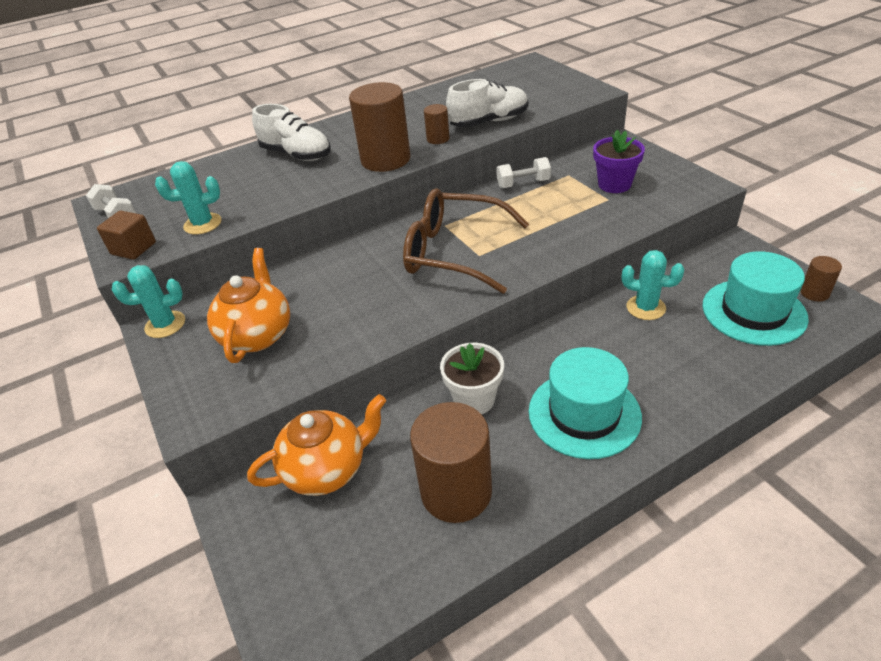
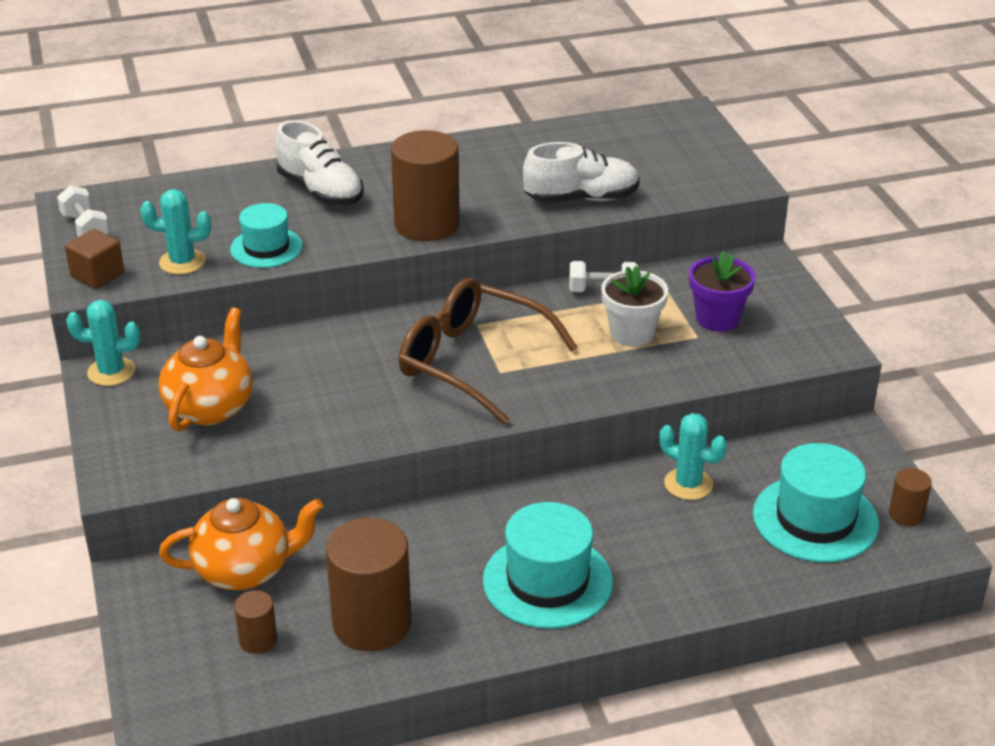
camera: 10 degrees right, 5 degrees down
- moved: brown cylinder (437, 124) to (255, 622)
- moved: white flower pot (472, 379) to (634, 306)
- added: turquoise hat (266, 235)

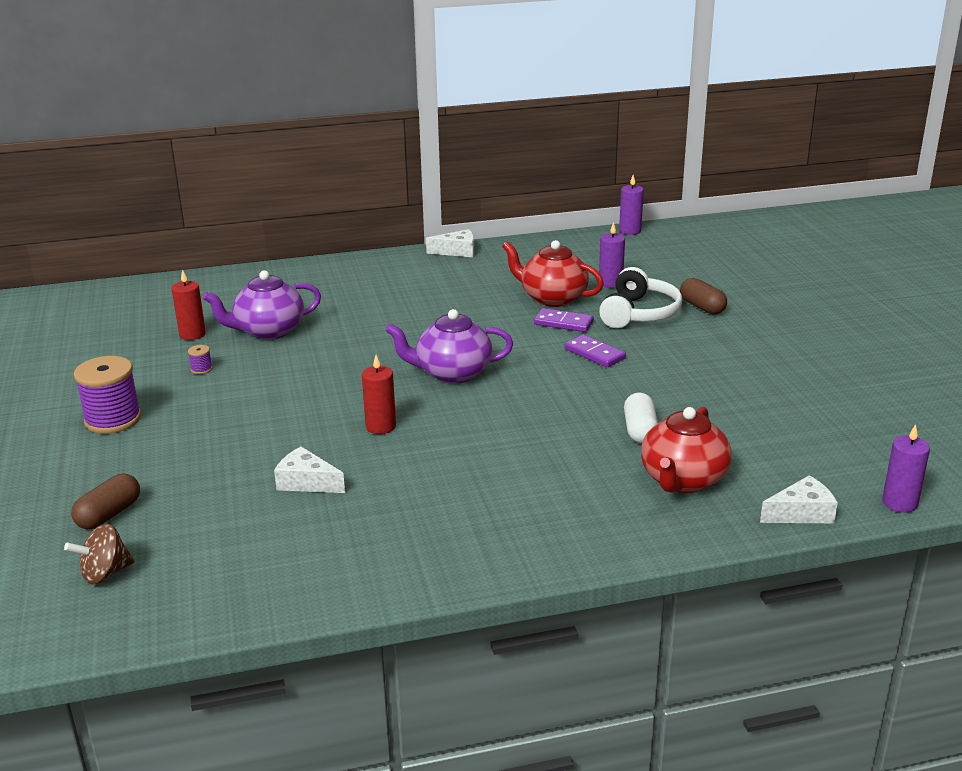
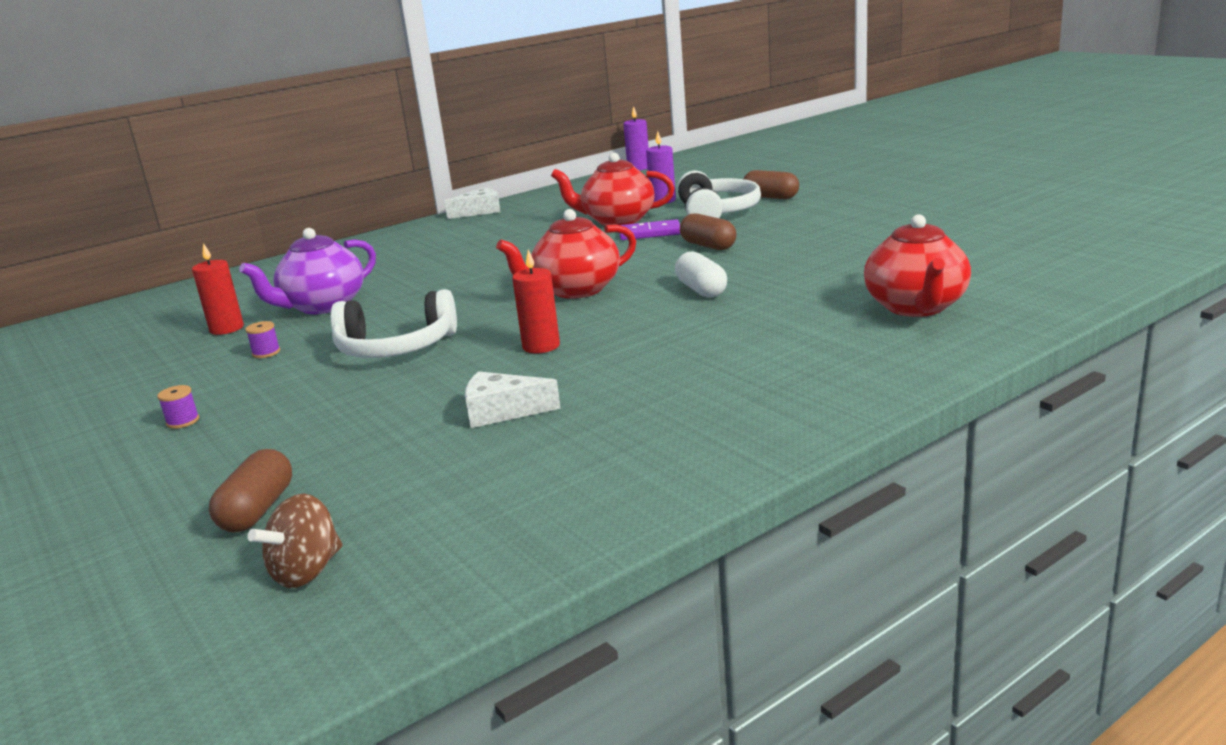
camera: 20 degrees left, 5 degrees down
- resized: purple spool (107, 395) = (178, 407) x0.42
- recoloured: purple teapot (449, 346) to red teapot (566, 254)
- replaced: purple domino (595, 350) to brown capsule (708, 231)
- moved: white capsule (641, 418) to (701, 275)
- removed: white cheese (799, 499)
- removed: purple candle (906, 468)
- added: white headphones (394, 323)

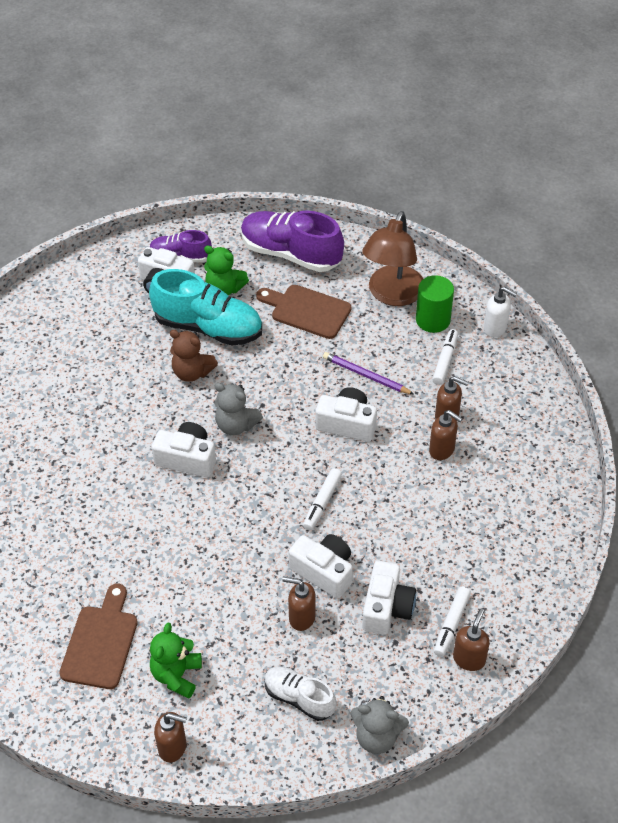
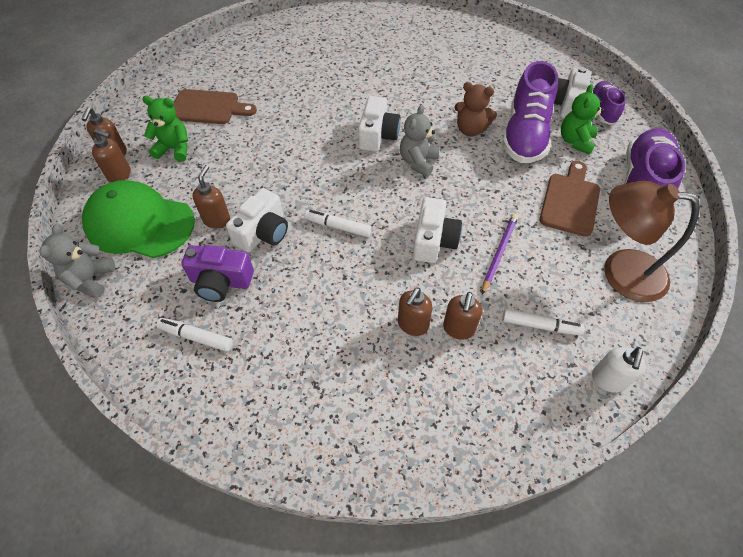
camera: 85 degrees right, 5 degrees up
- recoloured: turquoise shoe (205, 307) to purple shoe (530, 112)
- turned: brown teddy bear (194, 356) = (475, 109) 90 degrees counterclockwise
- replaced: white shoe (300, 694) to green cap (138, 219)
- recoloured: white camera (389, 598) to purple camera (217, 273)
- removed: green cylinder (435, 304)
- moved: brown soap dispenser (471, 640) to (111, 155)

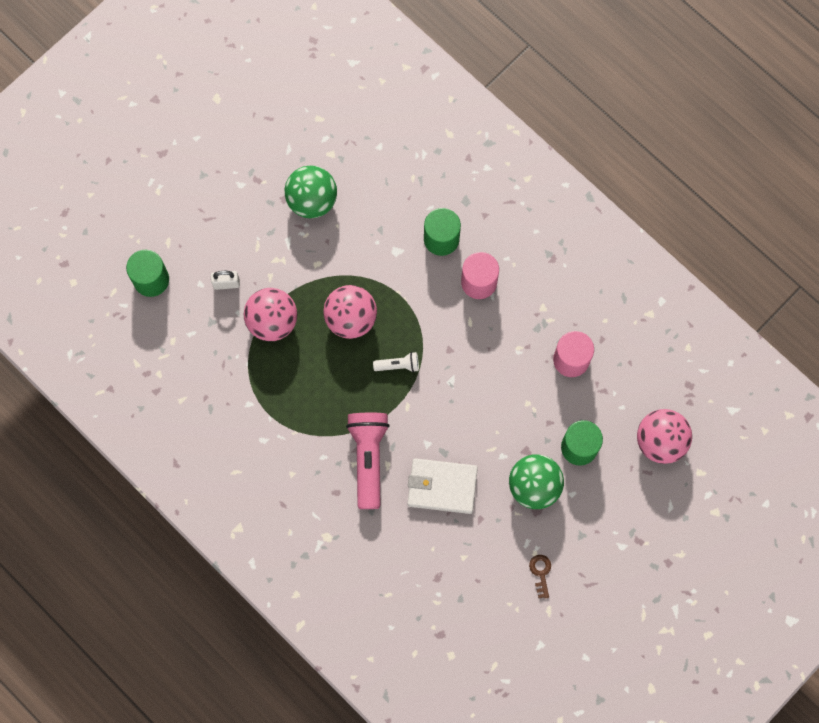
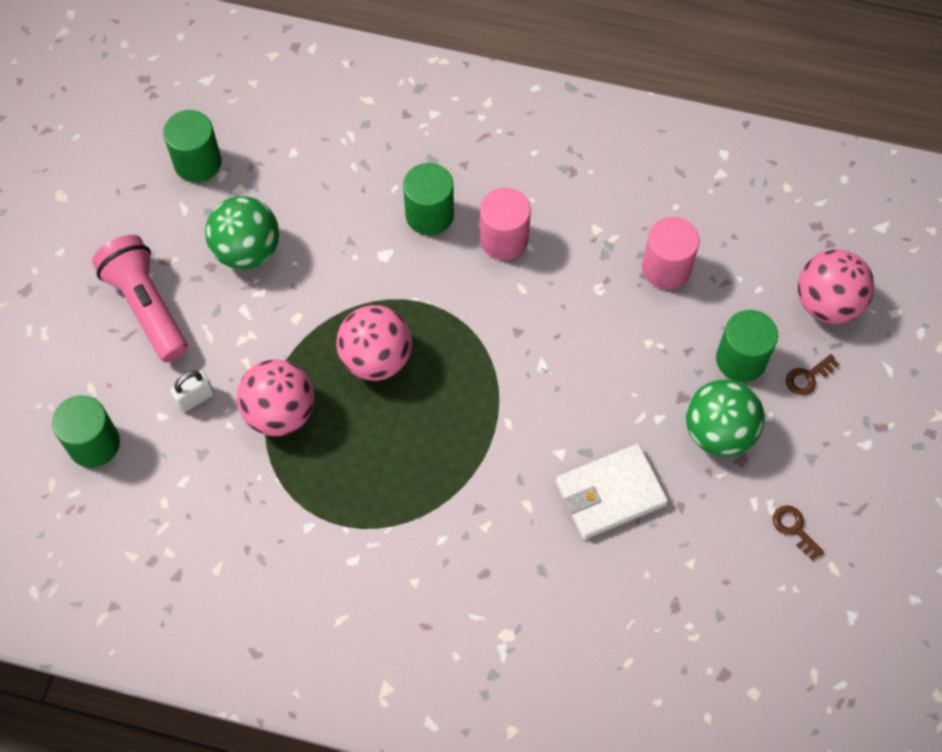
camera: 30 degrees left, 10 degrees down
- moved: pink flashlight (368, 461) to (140, 298)
- removed: white flashlight (396, 362)
- added: green cylinder (192, 146)
- added: brown key (813, 374)

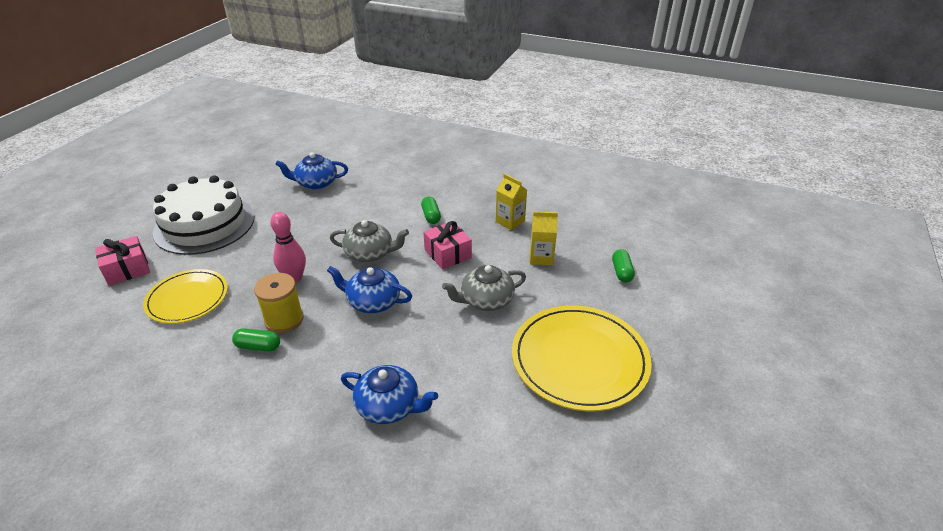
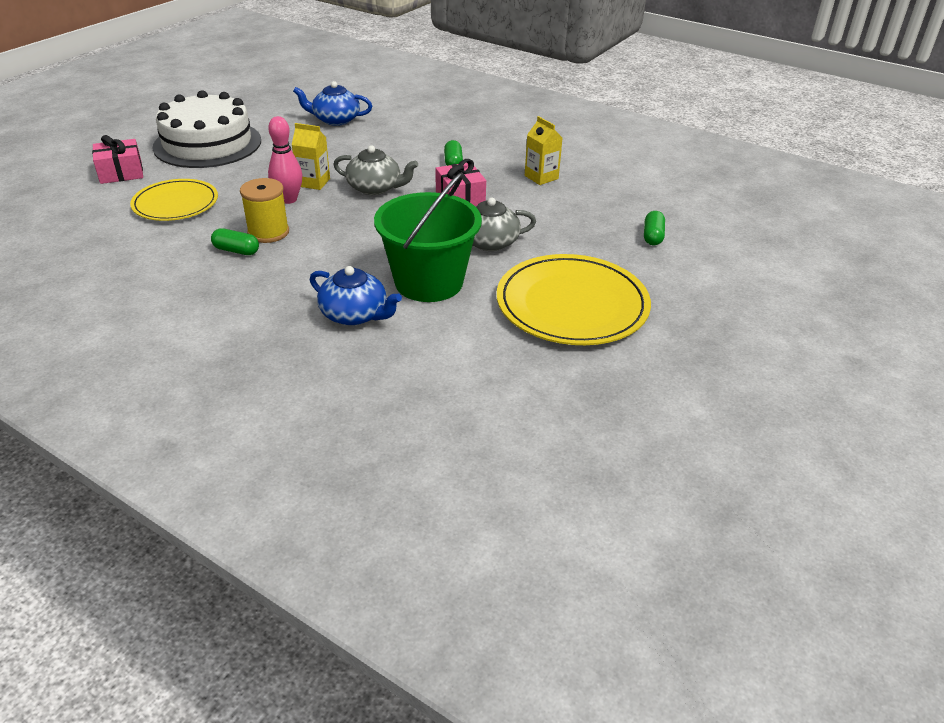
camera: 10 degrees right, 0 degrees up
- removed: blue teapot (369, 289)
- moved: yellow carton (544, 238) to (311, 156)
- added: green bucket (428, 237)

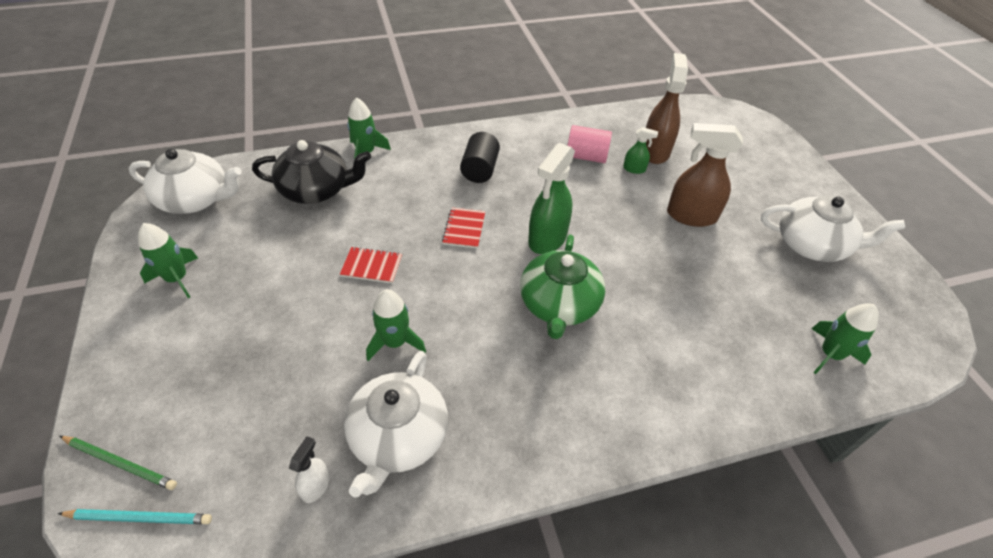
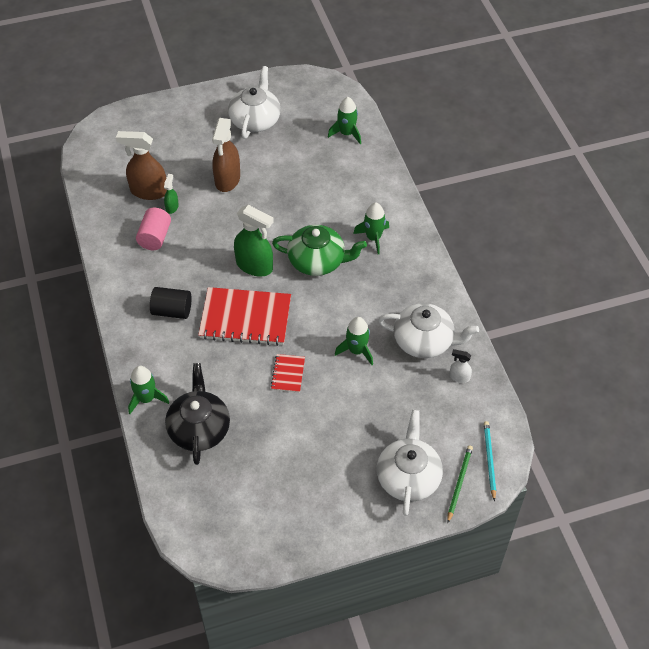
camera: 90 degrees left, 5 degrees up
- moved: white teapot (185, 181) to (410, 463)
- moved: green rocket (168, 260) to (371, 228)
- resized: red notebook (463, 228) = (244, 316) x2.13

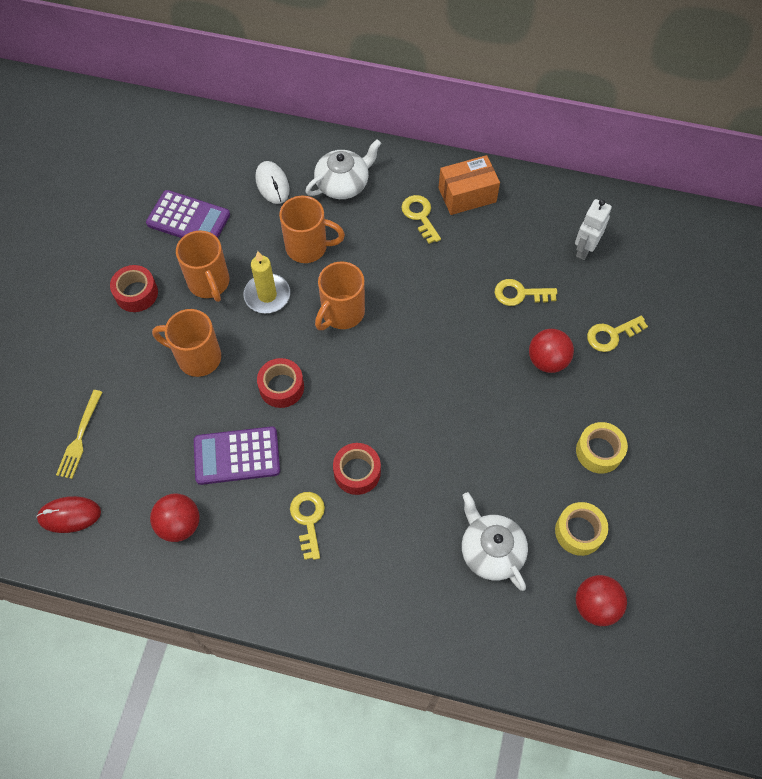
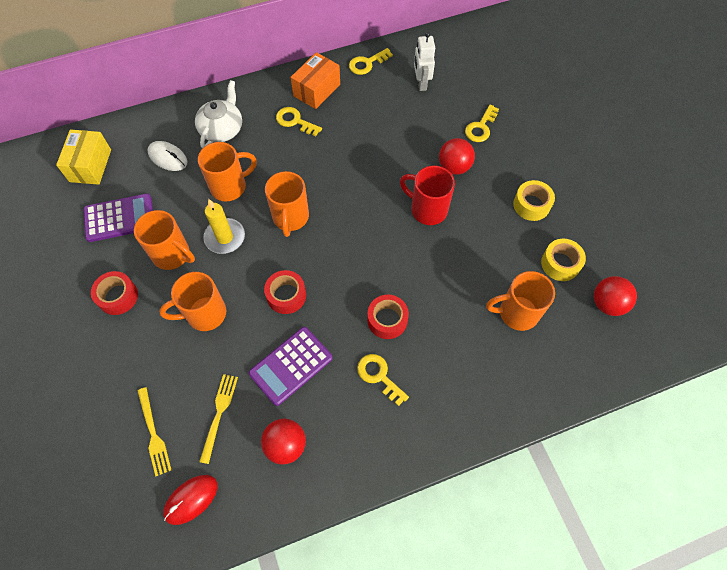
camera: 35 degrees left, 0 degrees up
- replaced: white teapot (495, 541) to orange mug (520, 301)
- moved: yellow key (525, 292) to (371, 61)
- added: yellow box (83, 157)
- added: yellow fork (218, 419)
- added: red mug (427, 195)

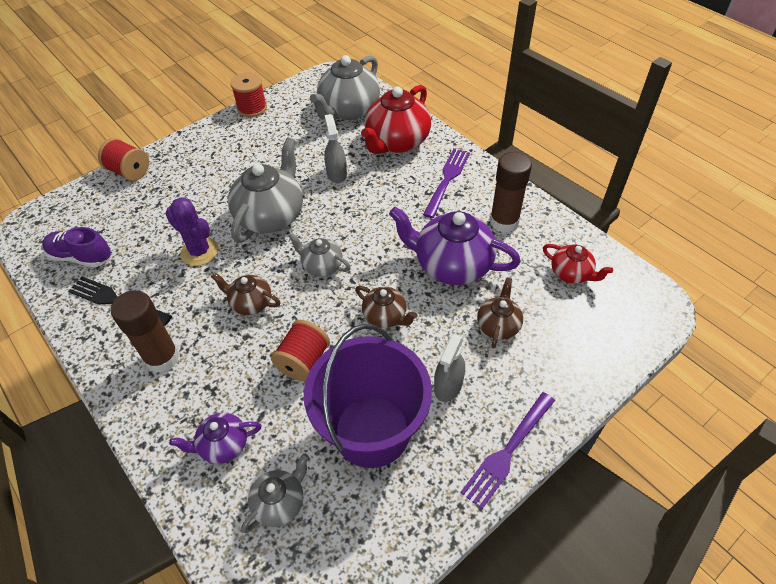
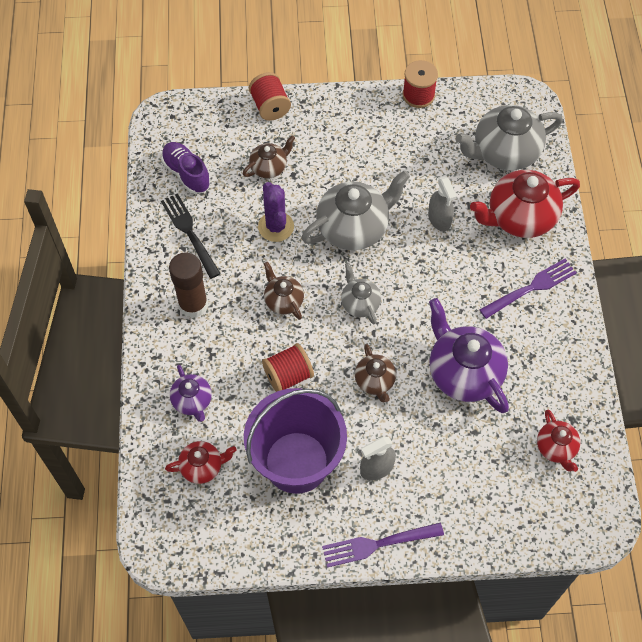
camera: 35 degrees right, 10 degrees up
- turned: purple teapot (215, 438) = (191, 393) 135 degrees counterclockwise
- recoloured: grey teapot (275, 493) to red teapot (200, 462)
- turned: grey spray bottle (335, 148) = (442, 203) 135 degrees clockwise
- moved: brown teapot (500, 313) to (269, 156)
- removed: brown glue stick (511, 192)

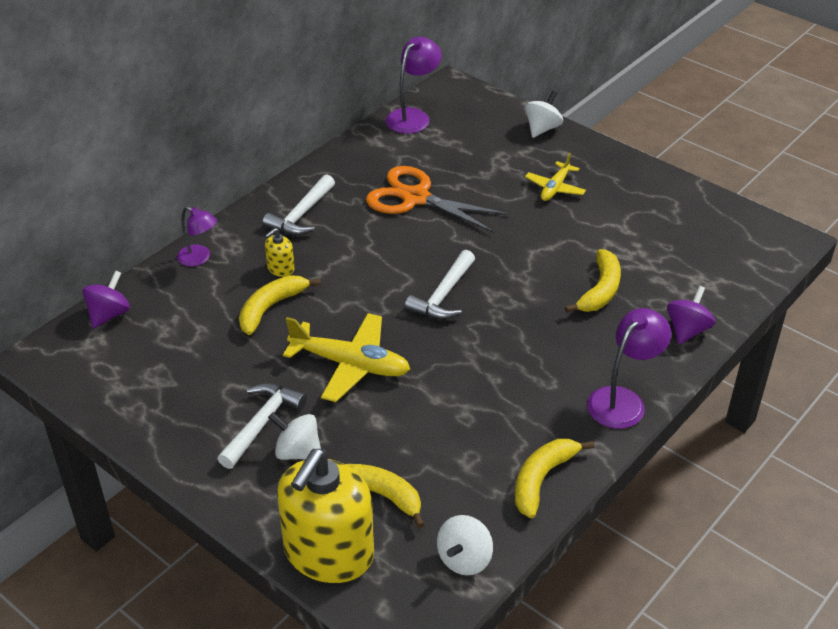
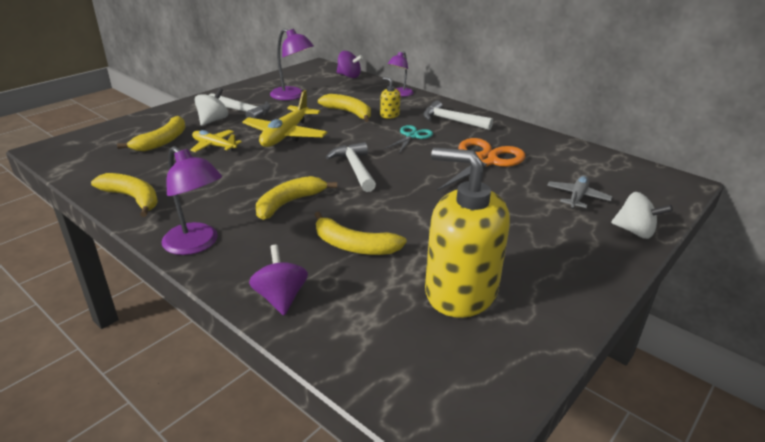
camera: 90 degrees right, 10 degrees down
- moved: yellow soap dispenser (325, 516) to (467, 233)
- moved: purple lamp (414, 85) to (292, 64)
- turned: white hammer (440, 285) = (351, 167) 45 degrees clockwise
- removed: white spinning top (465, 545)
- moved: yellow plane (555, 177) to (216, 141)
- turned: purple spinning top (691, 315) = (278, 280) 135 degrees counterclockwise
- added: yellow banana (296, 198)
- added: turquoise scissors (409, 139)
- added: grey plane (579, 192)

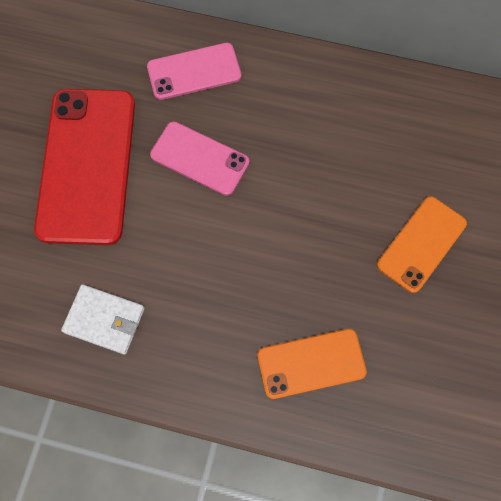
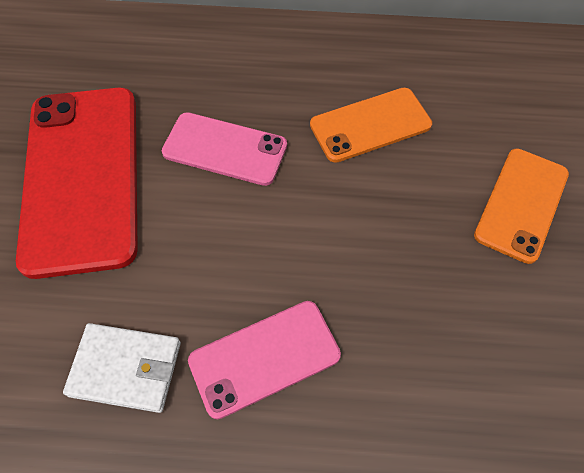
camera: 10 degrees left, 10 degrees down
- moved: pink phone (194, 71) to (264, 360)
- moved: orange phone (312, 364) to (371, 125)

